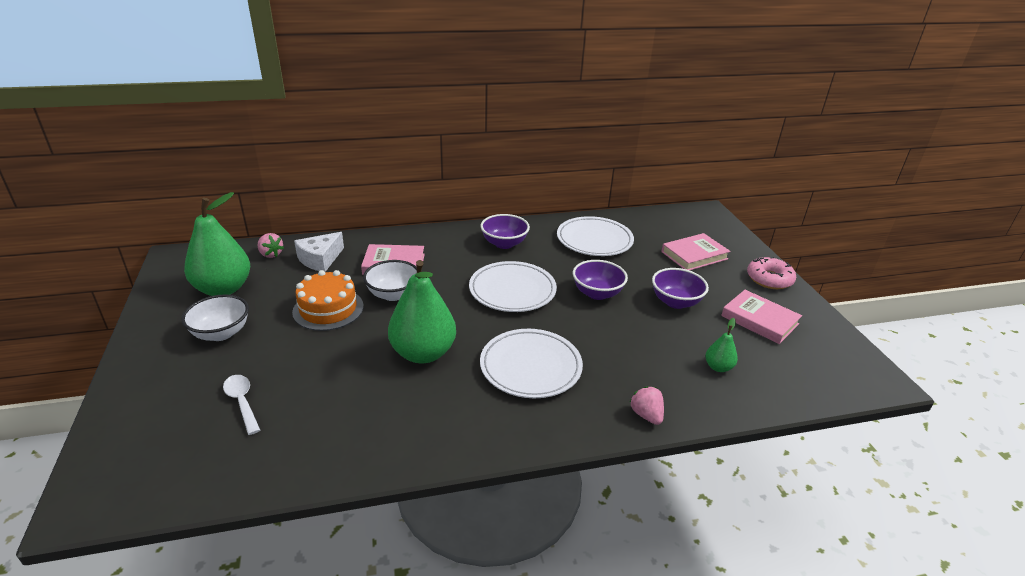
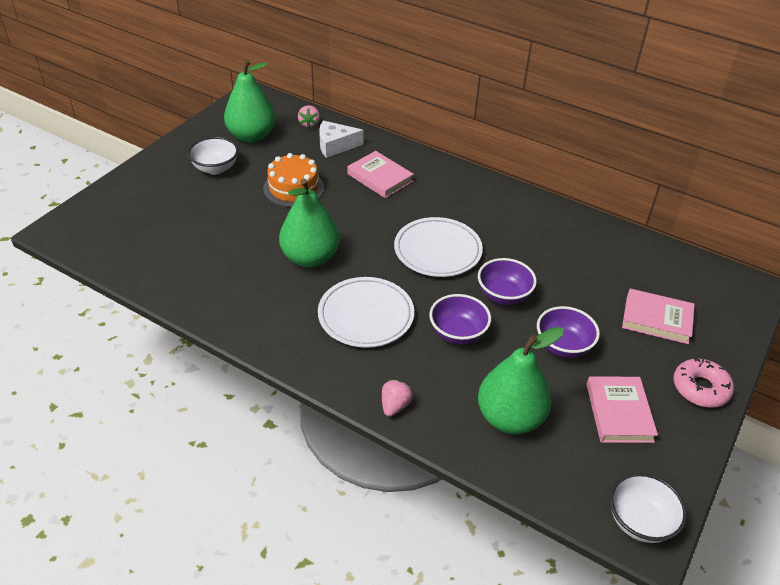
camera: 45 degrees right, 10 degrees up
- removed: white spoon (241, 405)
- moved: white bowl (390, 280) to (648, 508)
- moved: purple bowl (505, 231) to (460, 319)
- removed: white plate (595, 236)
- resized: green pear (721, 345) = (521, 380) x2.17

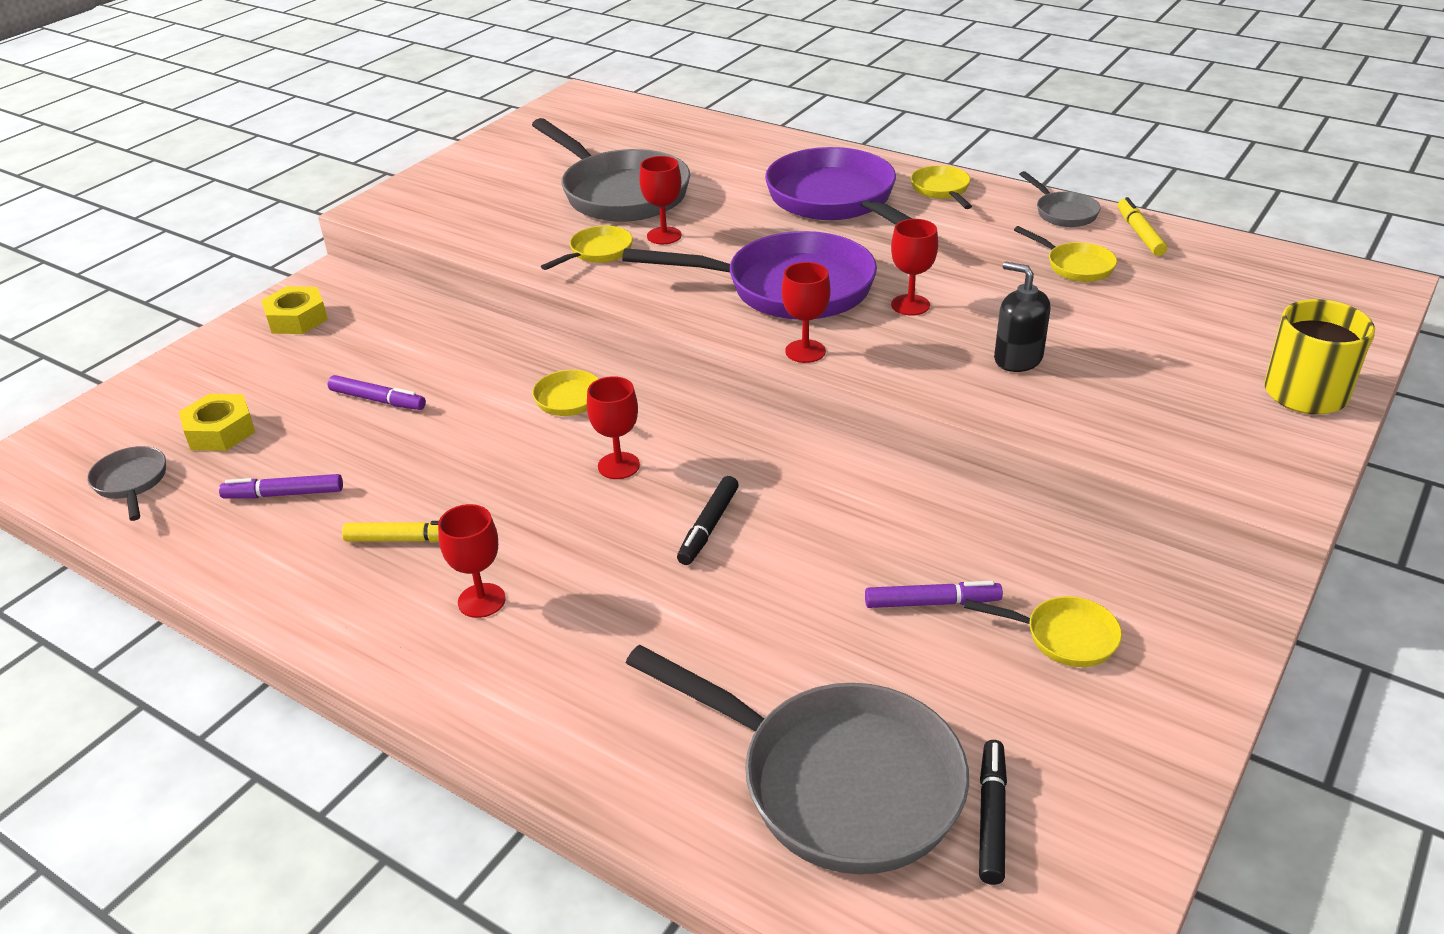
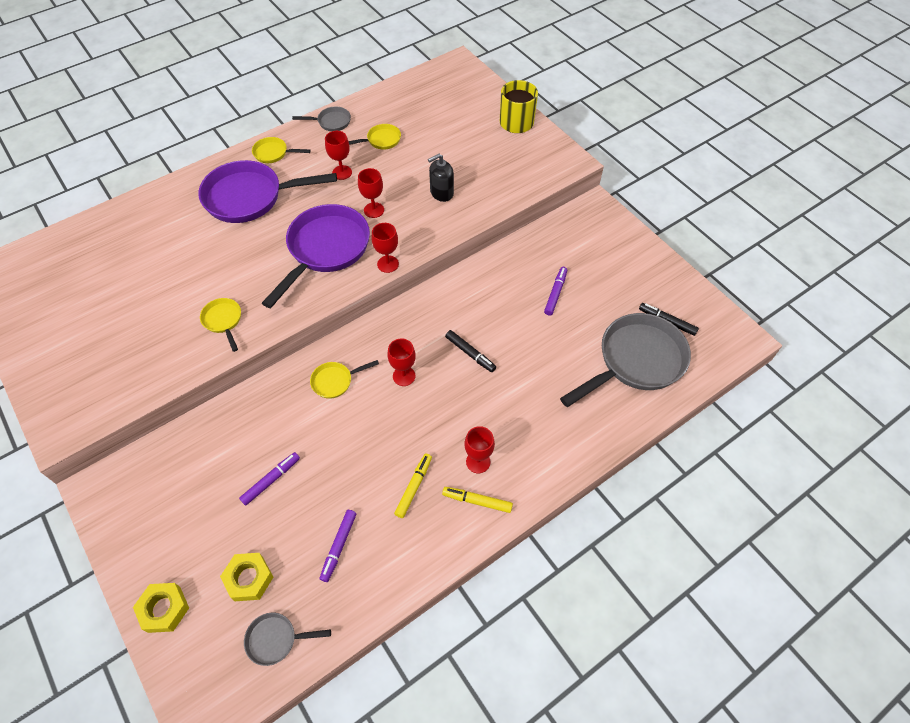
camera: 70 degrees left, 20 degrees up
- moved: yellow nut (294, 310) to (161, 608)
- removed: grey pan (611, 170)
- moved: red goblet (660, 200) to (338, 155)
- removed: yellow pan (1043, 631)
- moved: yellow marker (1142, 226) to (477, 500)

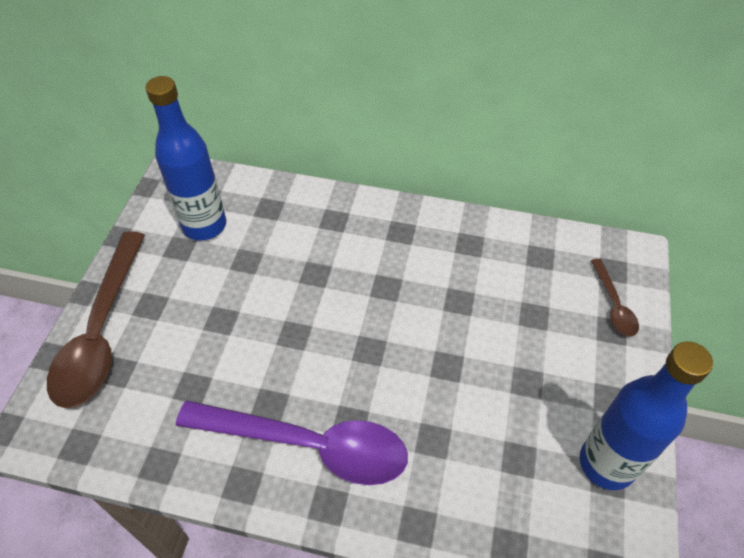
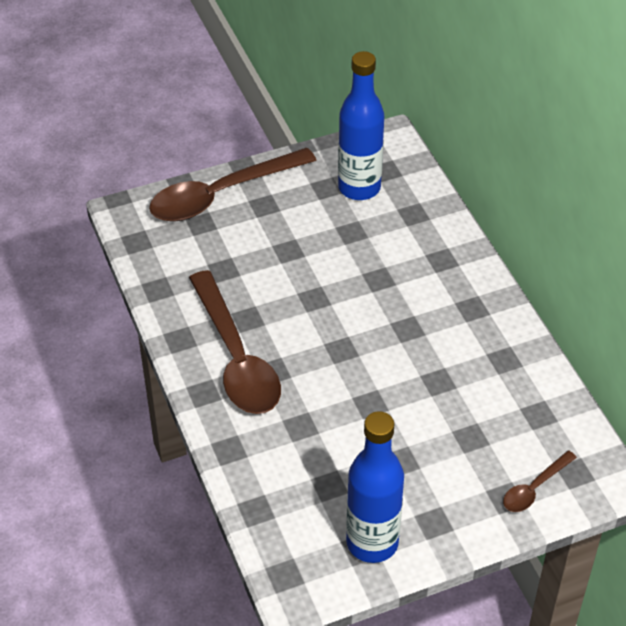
camera: 55 degrees right, 5 degrees down
- recoloured: purple spoon (292, 443) to brown spoon (235, 342)

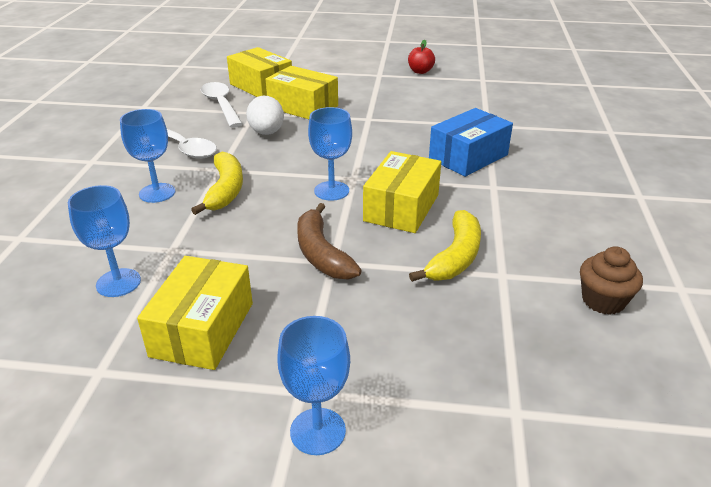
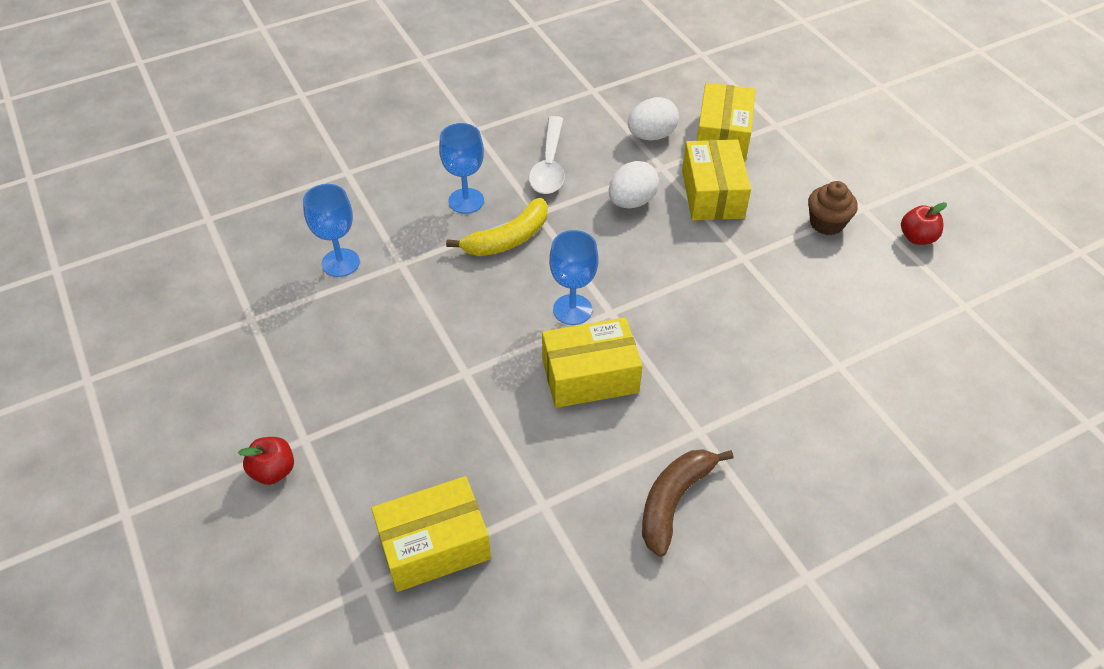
camera: 55 degrees right, 15 degrees up
- moved: yellow box (195, 313) to (431, 534)
- replaced: white spoon (222, 105) to white egg (653, 118)
- replaced: blue goblet (313, 385) to red apple (266, 461)
- moved: brown banana (329, 241) to (688, 503)
- removed: yellow banana (445, 246)
- removed: blue box (471, 142)
- moved: brown cupcake (611, 280) to (833, 208)

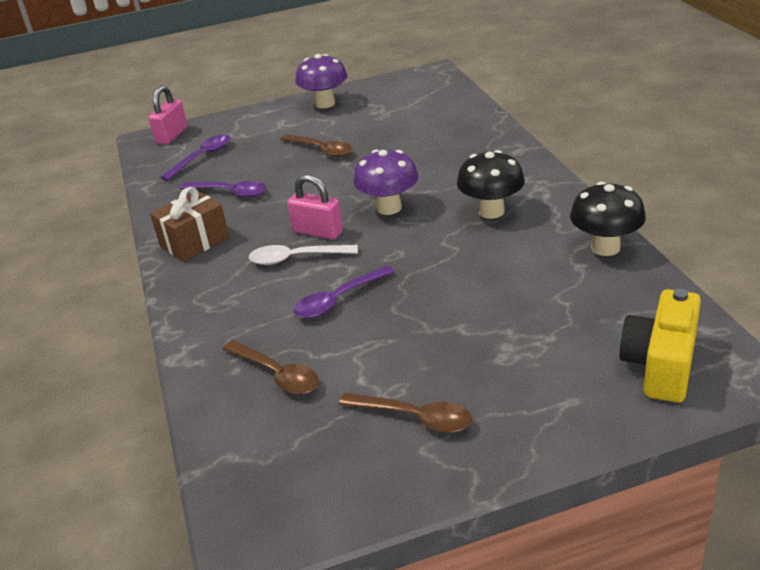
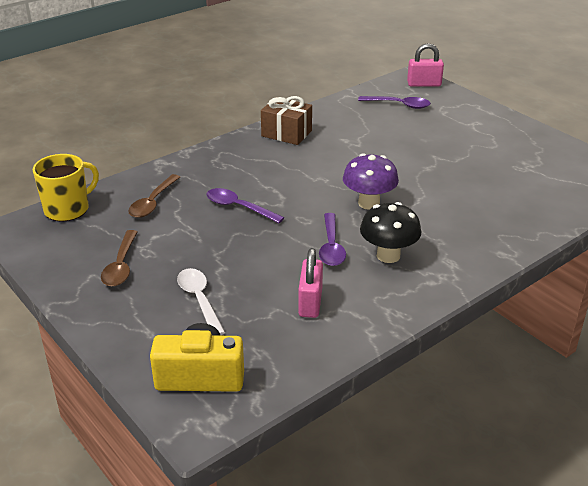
camera: 65 degrees right, 0 degrees up
- moved: purple spoon (223, 189) to (332, 239)
- moved: white spoon (303, 255) to (201, 301)
- removed: brown spoon (316, 145)
- moved: pink padlock (315, 207) to (310, 283)
- removed: purple mushroom (321, 81)
- removed: black mushroom (608, 219)
- added: yellow mug (66, 188)

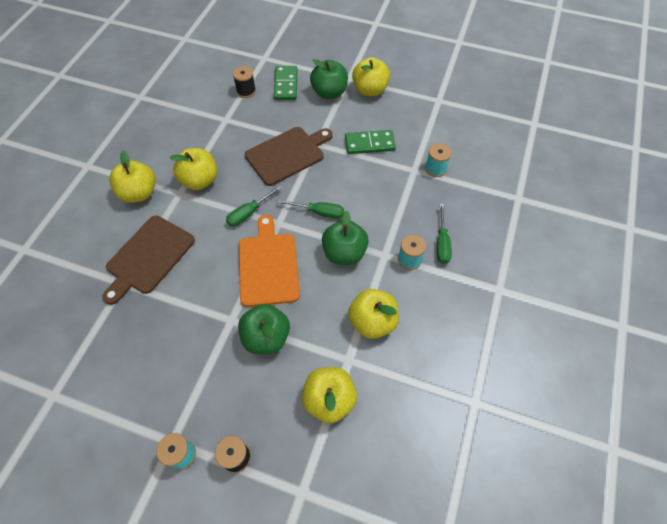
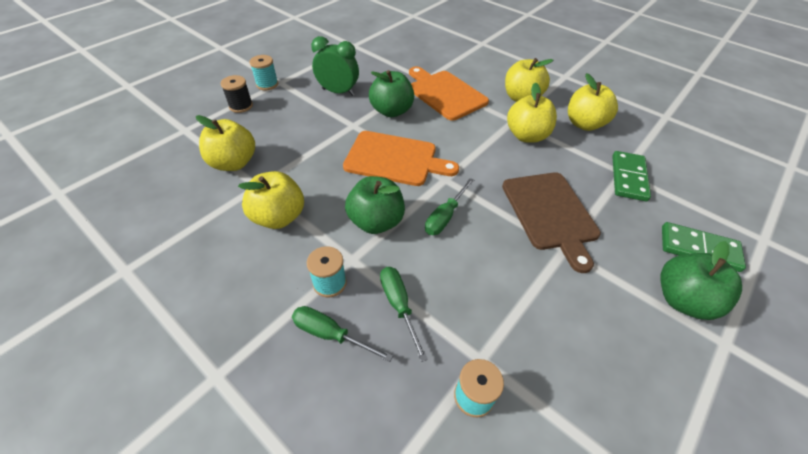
camera: 110 degrees right, 10 degrees down
- recoloured: brown cutting board (148, 260) to orange cutting board (449, 94)
- moved: green screwdriver (254, 206) to (404, 314)
- removed: black spool (244, 82)
- moved: green apple (264, 329) to (391, 93)
- moved: green domino (370, 142) to (631, 176)
- moved: yellow apple (371, 76) to (593, 102)
- added: green clock (335, 66)

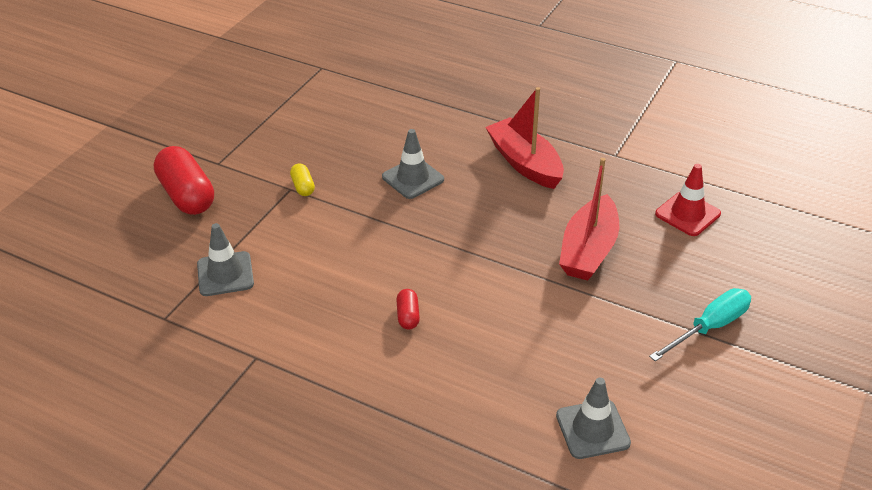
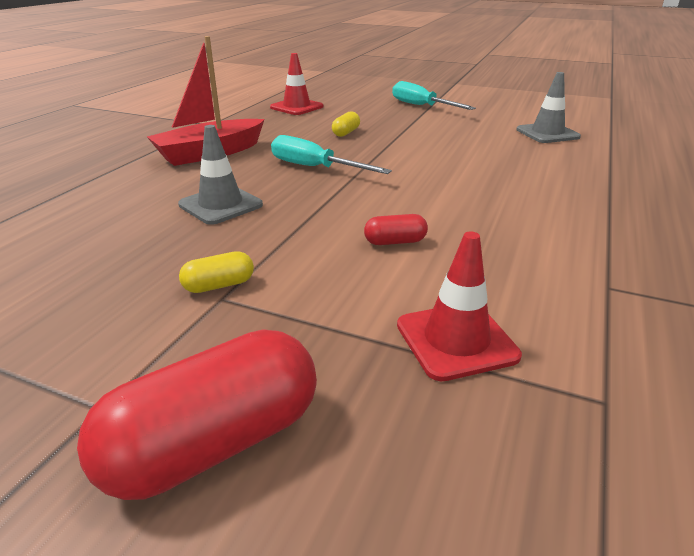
camera: 95 degrees left, 10 degrees down
- recoloured: grey traffic cone (225, 259) to red traffic cone (459, 306)
- moved: red capsule (408, 309) to (396, 229)
- replaced: red boat (589, 219) to yellow capsule (346, 124)
- added: turquoise screwdriver (331, 154)

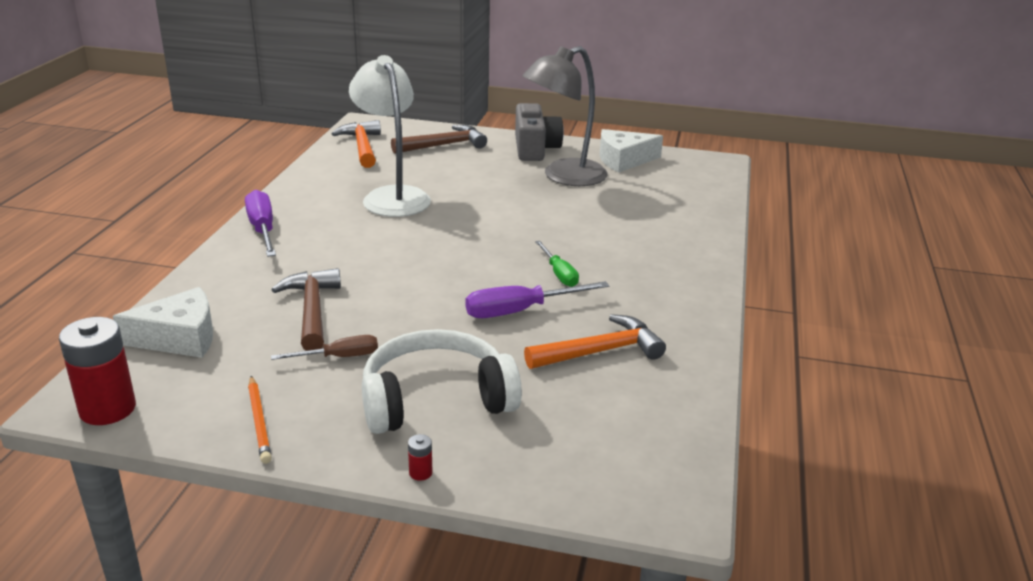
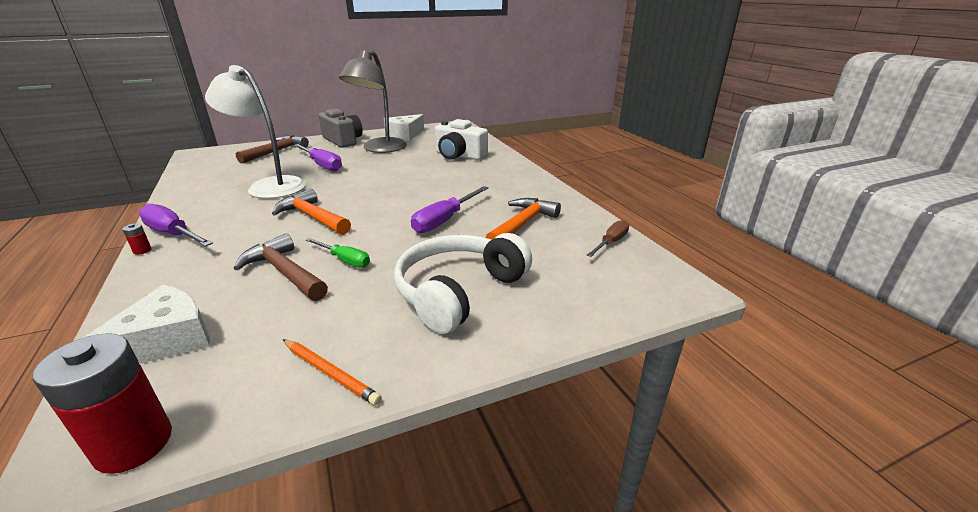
camera: 35 degrees left, 0 degrees up
- moved: brown screwdriver (324, 347) to (608, 238)
- moved: orange hammer (356, 144) to (311, 212)
- moved: red battery (420, 457) to (136, 239)
- moved: green screwdriver (557, 264) to (338, 253)
- added: purple screwdriver (318, 157)
- added: white camera (461, 139)

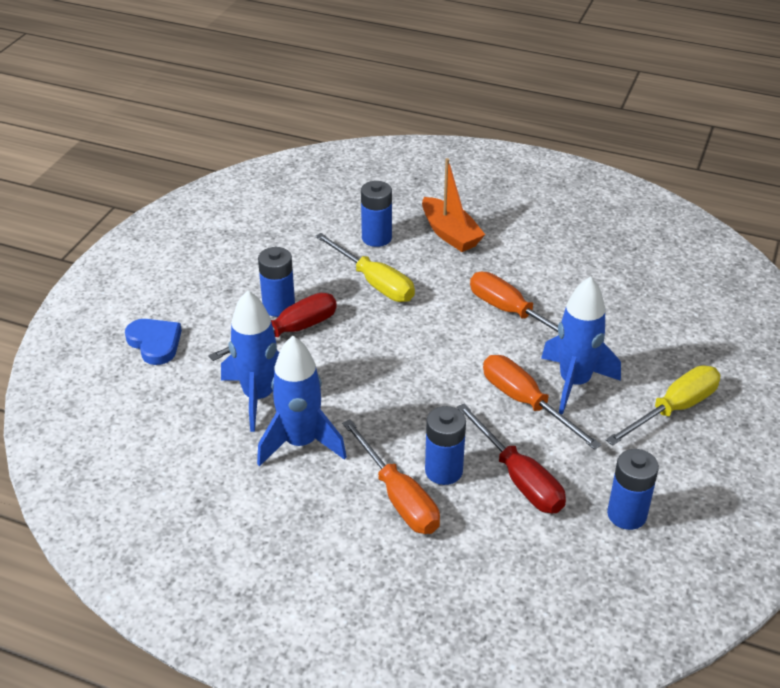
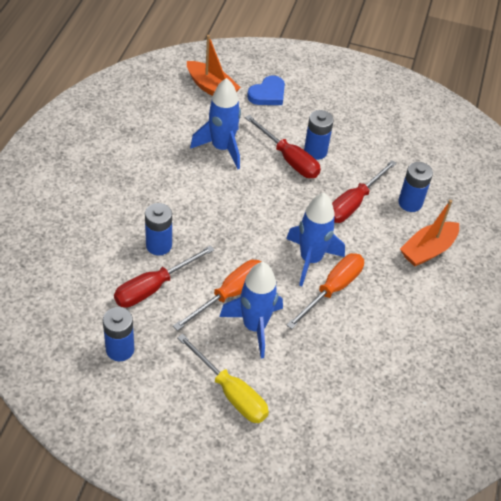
camera: 80 degrees right, 10 degrees up
- moved: blue rocket (302, 401) to (315, 239)
- recoloured: yellow screwdriver (365, 267) to red screwdriver (364, 191)
- removed: orange screwdriver (391, 476)
- added: orange boat (214, 65)

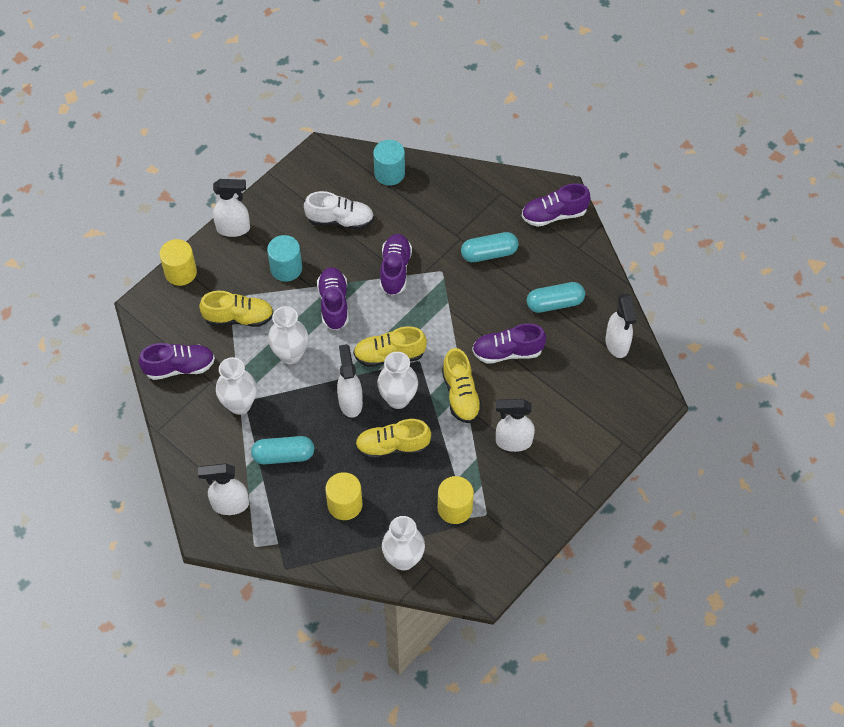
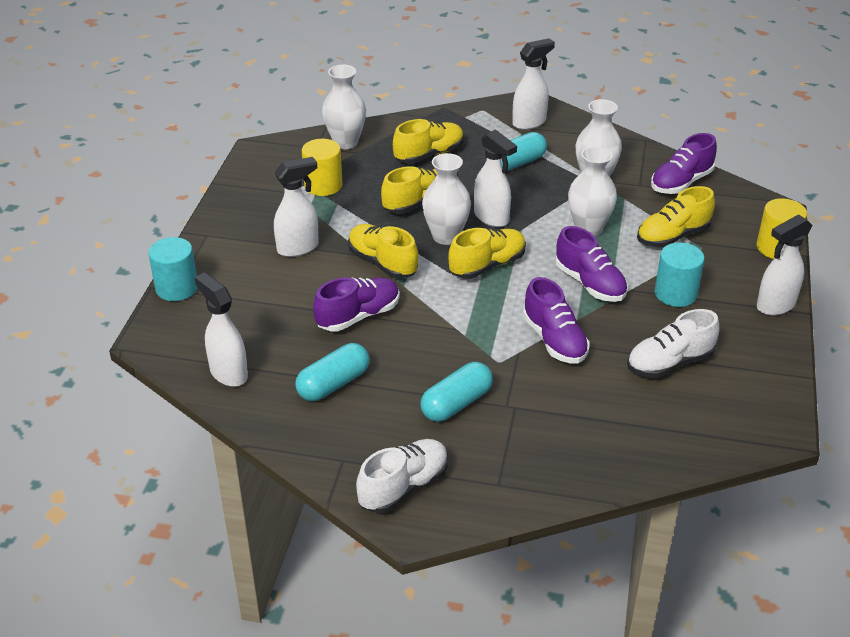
camera: 150 degrees right, 20 degrees down
- replaced: yellow cylinder (343, 496) to yellow shoe (428, 141)
- moved: turquoise cylinder (389, 162) to (173, 269)
- recoloured: purple shoe (556, 205) to white shoe (402, 476)

